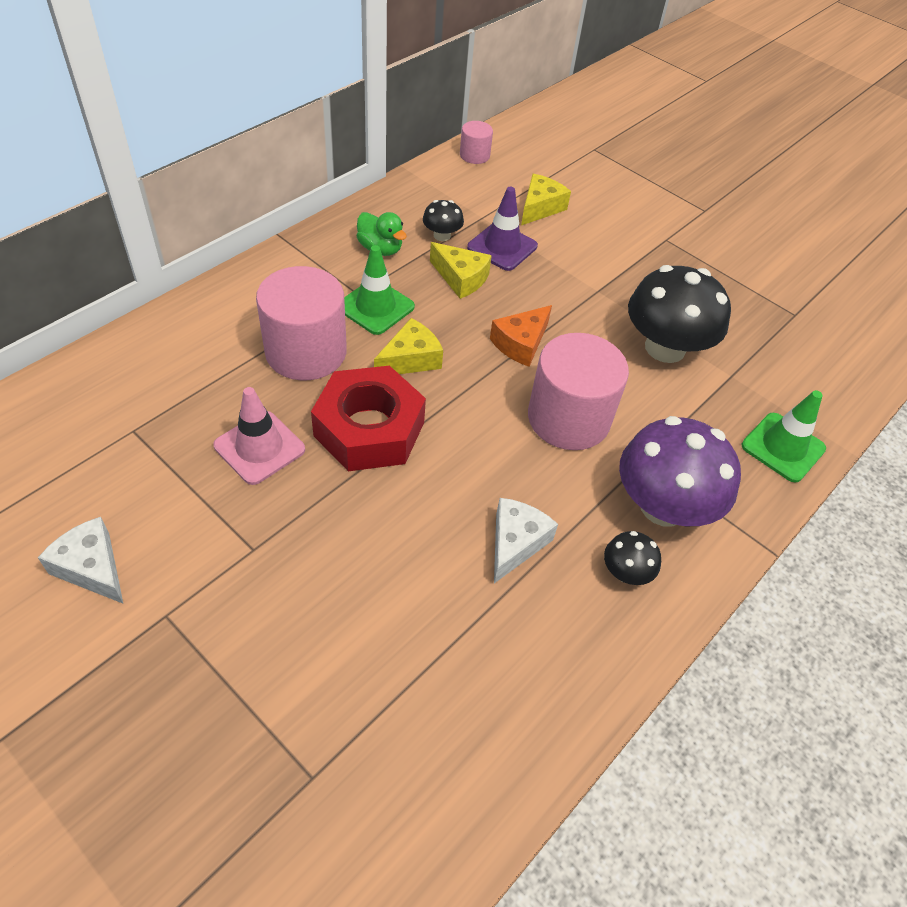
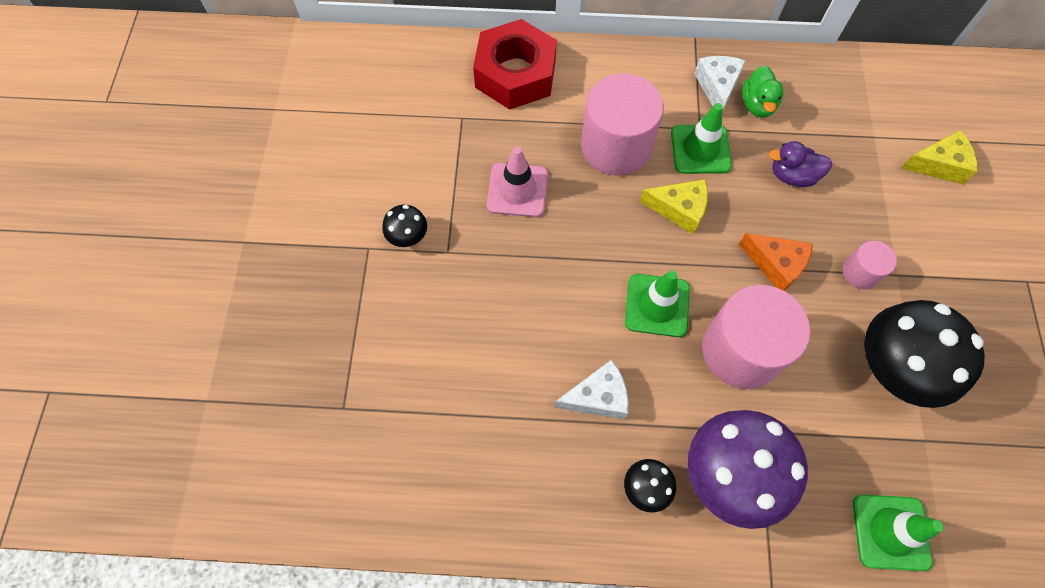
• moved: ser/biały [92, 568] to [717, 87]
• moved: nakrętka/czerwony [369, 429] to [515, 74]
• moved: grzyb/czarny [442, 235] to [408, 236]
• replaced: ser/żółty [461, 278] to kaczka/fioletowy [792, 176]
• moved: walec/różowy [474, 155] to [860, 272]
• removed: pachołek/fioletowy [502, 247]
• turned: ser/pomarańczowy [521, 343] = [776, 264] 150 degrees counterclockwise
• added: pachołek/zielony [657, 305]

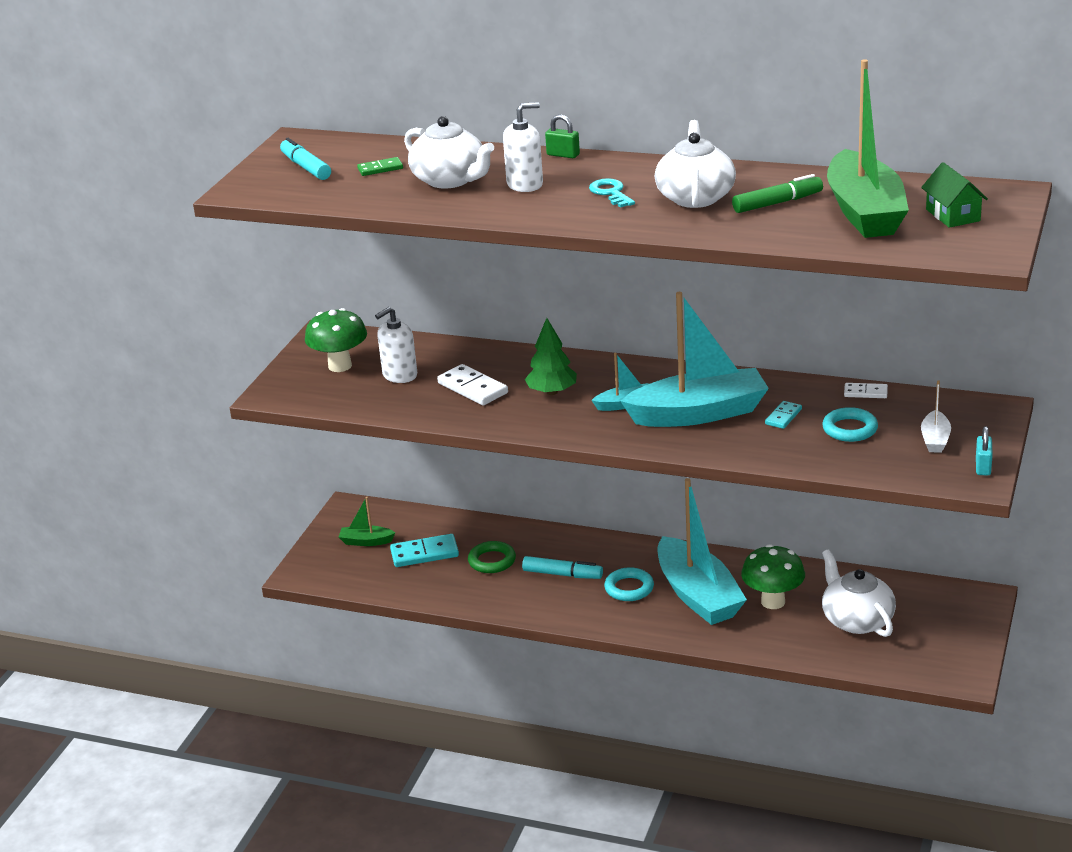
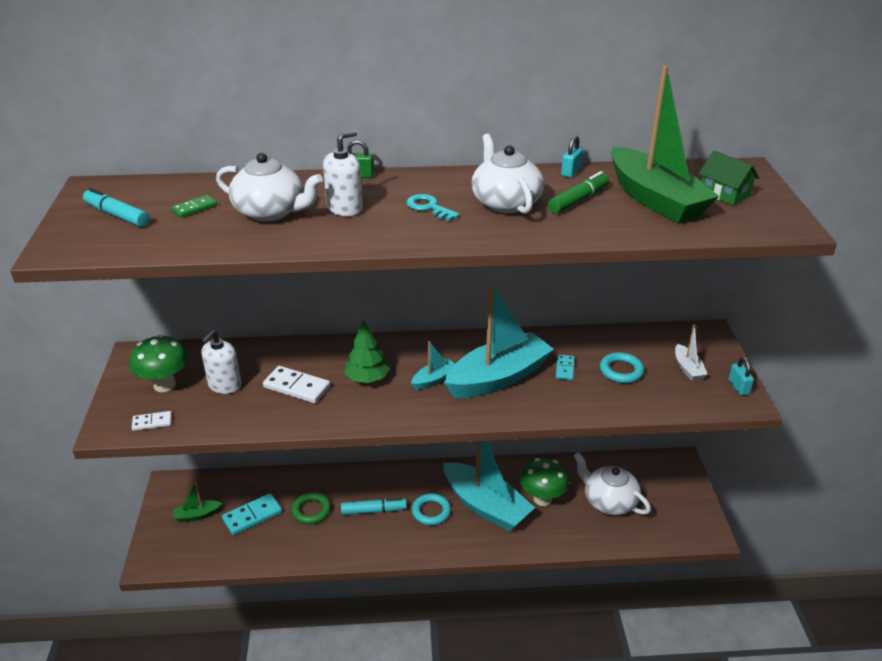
• moved: kostka domina/biały [865, 392] to [152, 422]
• added: kłódka/turkusowy [571, 172]

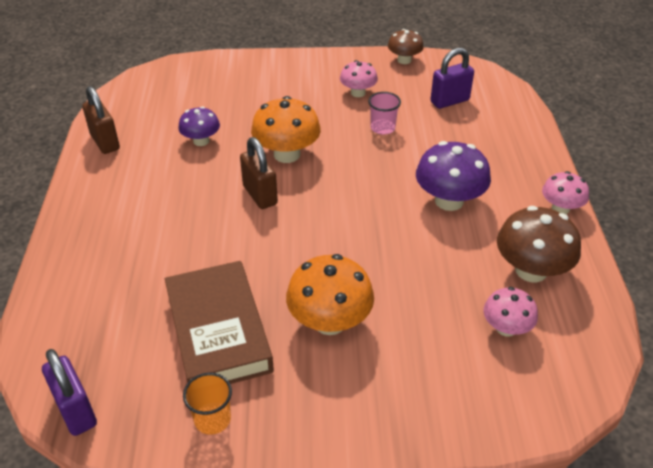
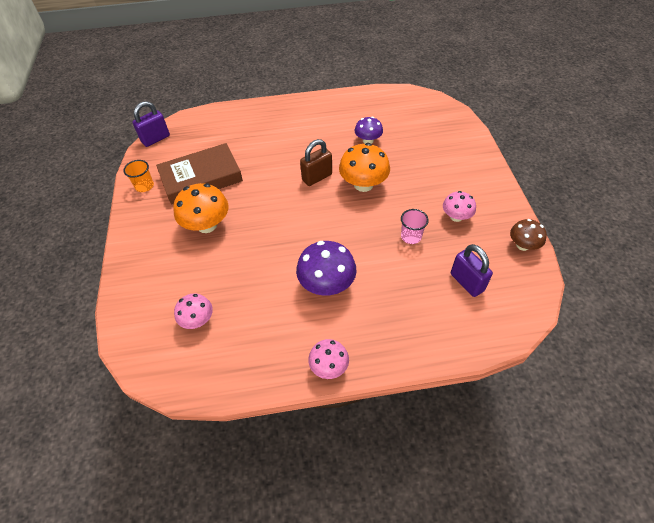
• removed: kłódka/brązowy [105, 142]
• removed: grzyb/brązowy [531, 270]

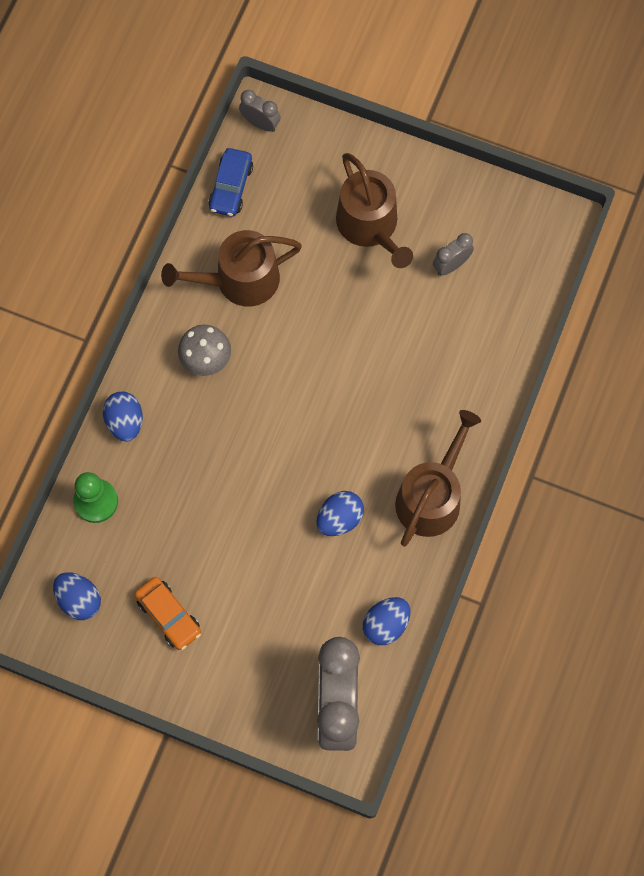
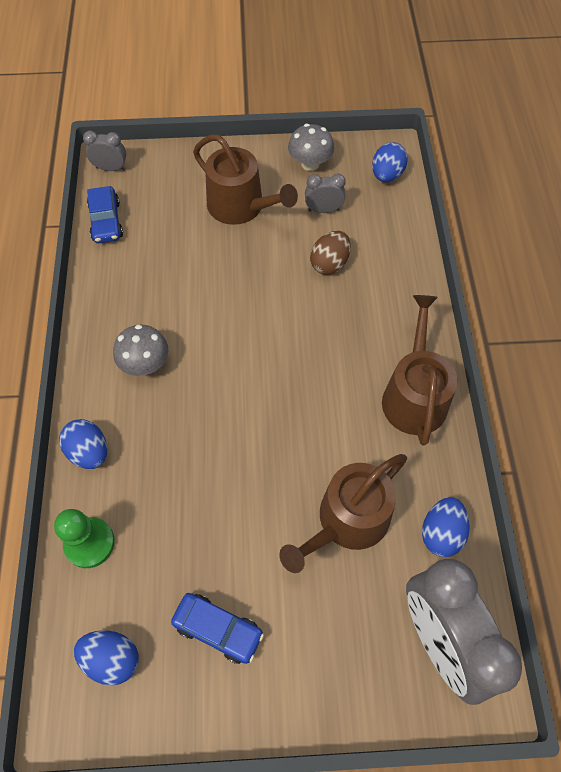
• recoloured: samochód/pomarańczowy [169, 615] to samochód/niebieski [218, 629]
• moved: konewka/brązowy [239, 280] to [347, 521]
• moved: jajko/niebieski [339, 518] to [386, 175]
• turned: budzik/szary [451, 265] = [323, 210] 60 degrees clockwise
• added: grzyb/szary [310, 164]
• added: jajko/brązowy [329, 264]

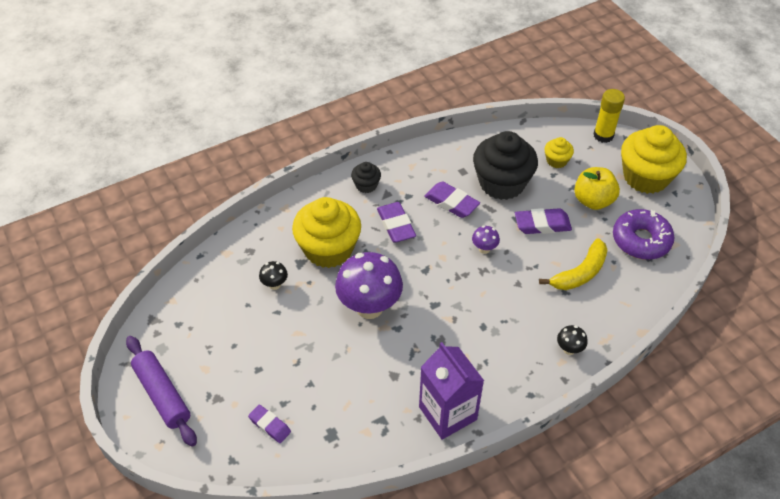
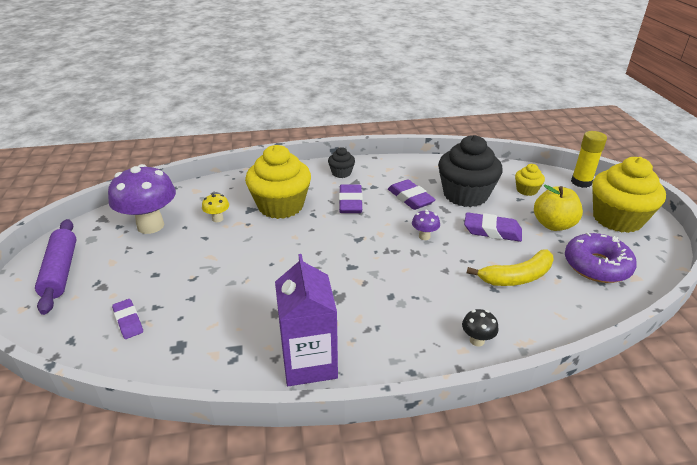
• recoloured: grzyb/czarny [275, 285] to grzyb/żółty [217, 219]
• moved: grzyb/fioletowy [369, 307] to [150, 226]

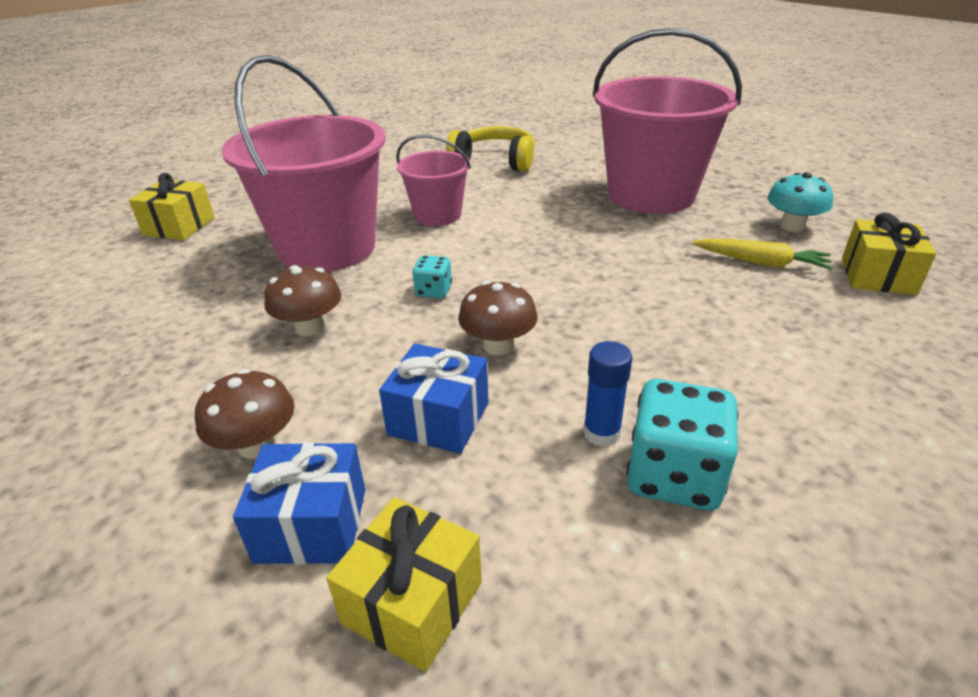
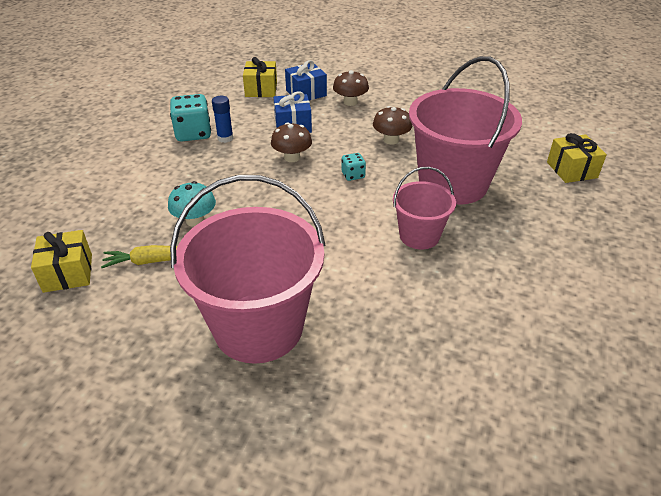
• removed: słuchawki/żółty [494, 161]
• moved: grzyb/turkusowy [792, 226] to [195, 220]

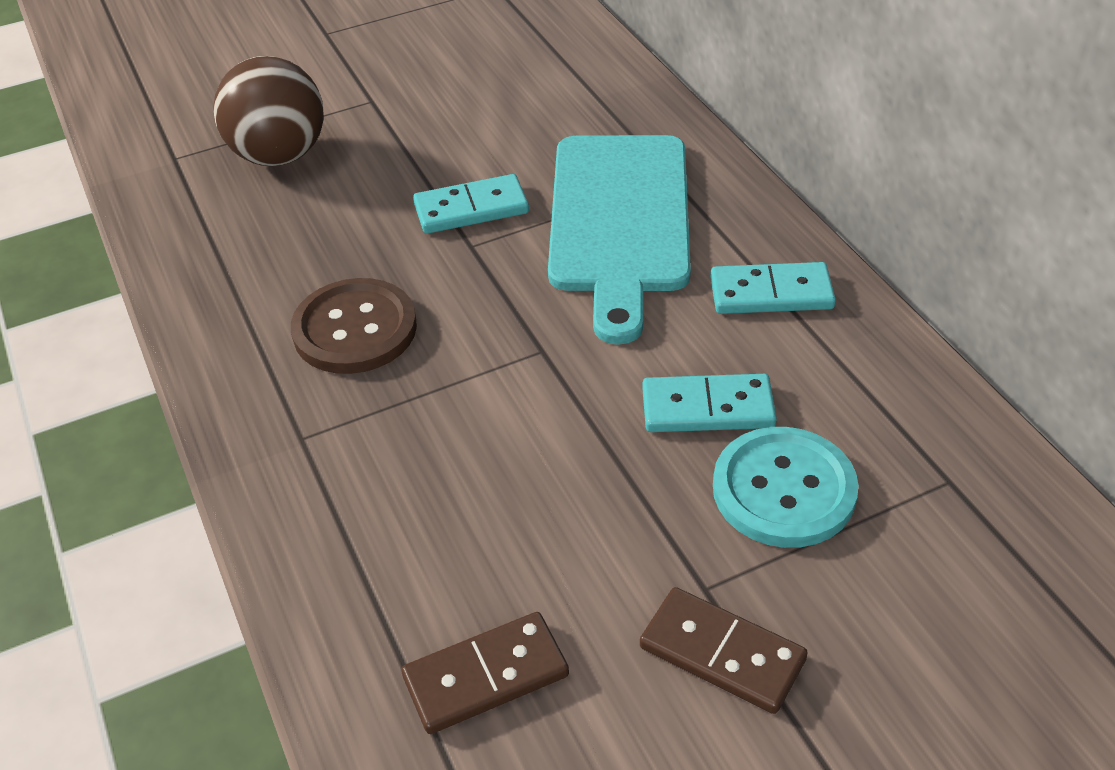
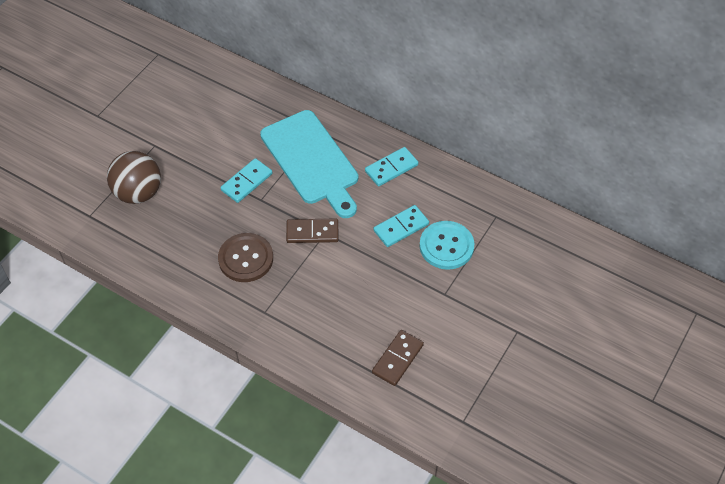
• moved: kostka domina/brązowy [722, 654] to [312, 232]

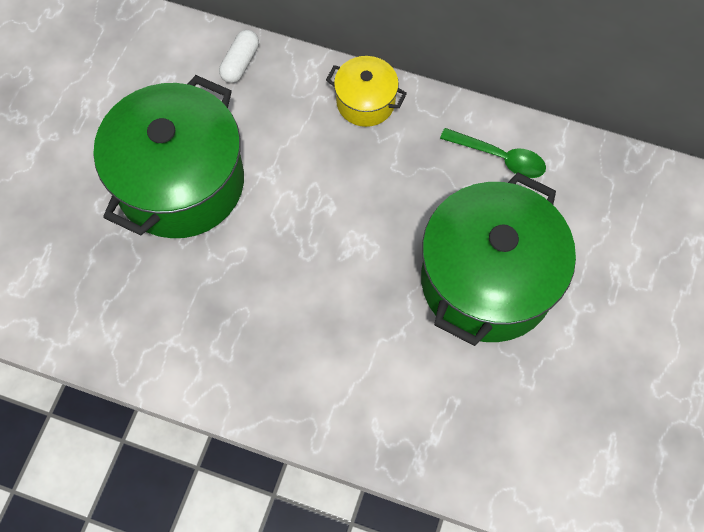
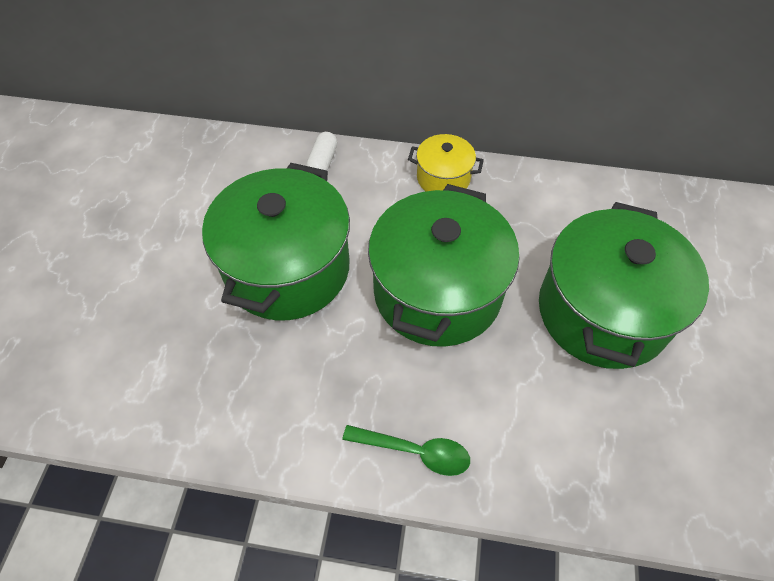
• moved: łyżka/zielony [499, 157] to [415, 451]
• added: garnek/zielony [437, 292]

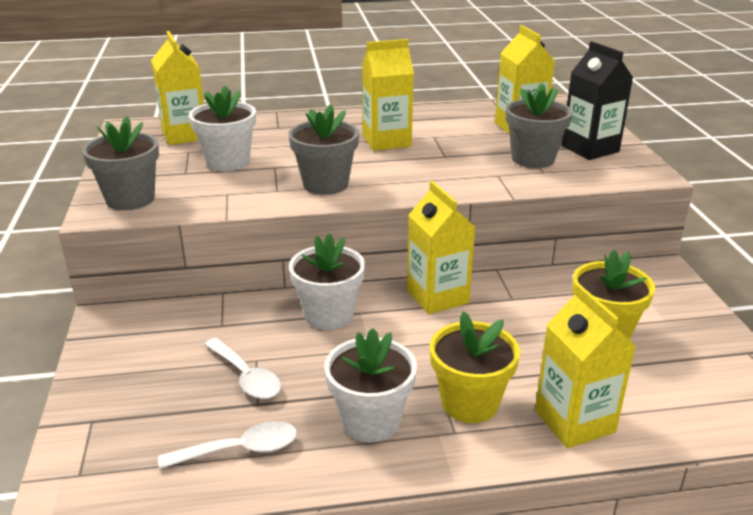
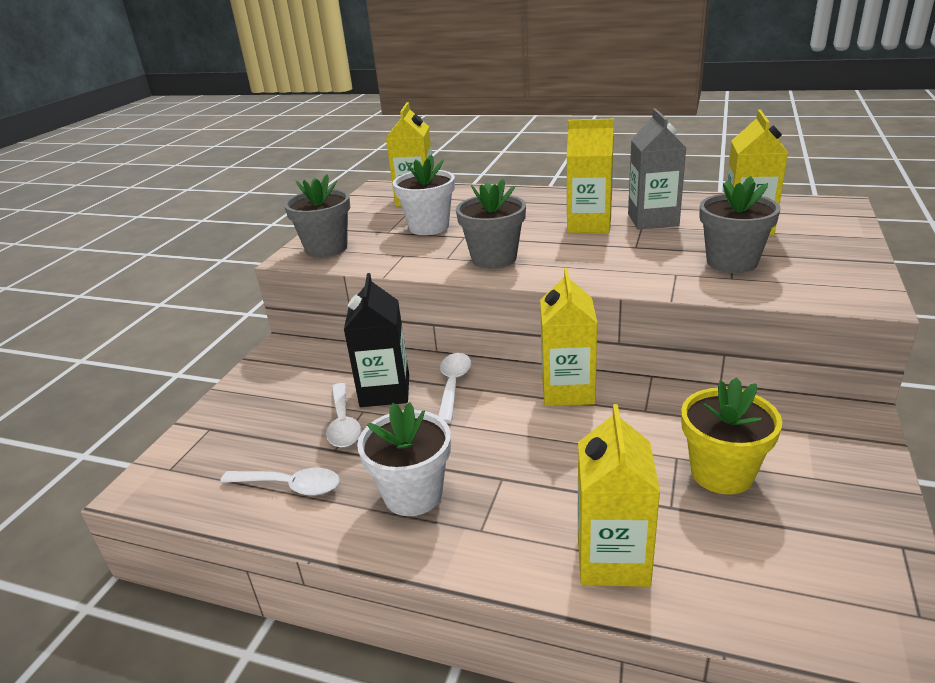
• replaced: doniczka/biały [329, 315] to łyżka/biały [453, 385]
• removed: doniczka/żółty [469, 403]
• moved: karton mleka/czarny [590, 149] to [385, 391]
• added: karton mleka/szary [653, 220]

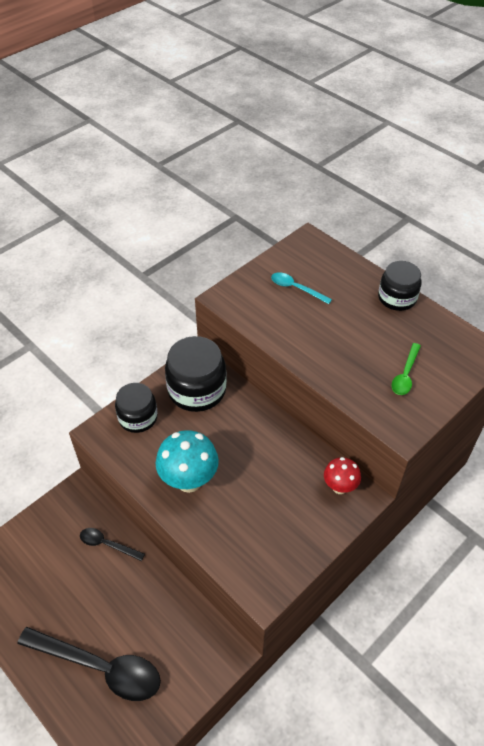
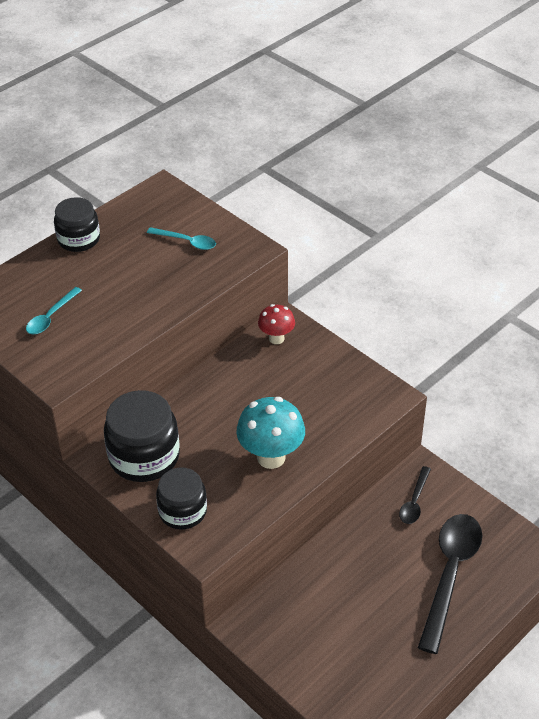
• moved: łyżka/czarny [107, 544] to [414, 501]
• recoloured: łyżka/zielony [405, 375] to łyżka/turkusowy [186, 242]

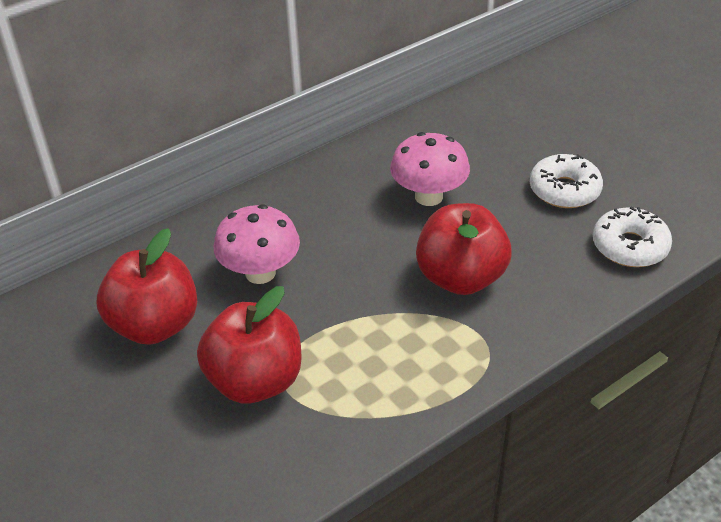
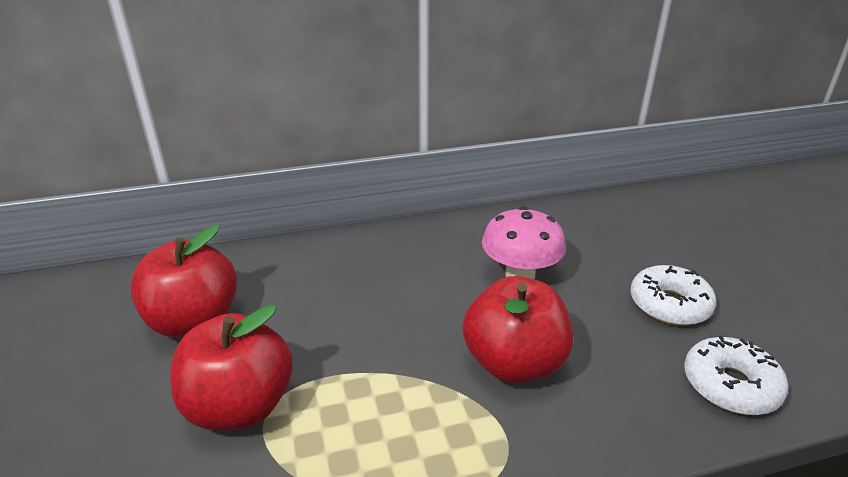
• removed: grzyb/różowy [260, 273]

